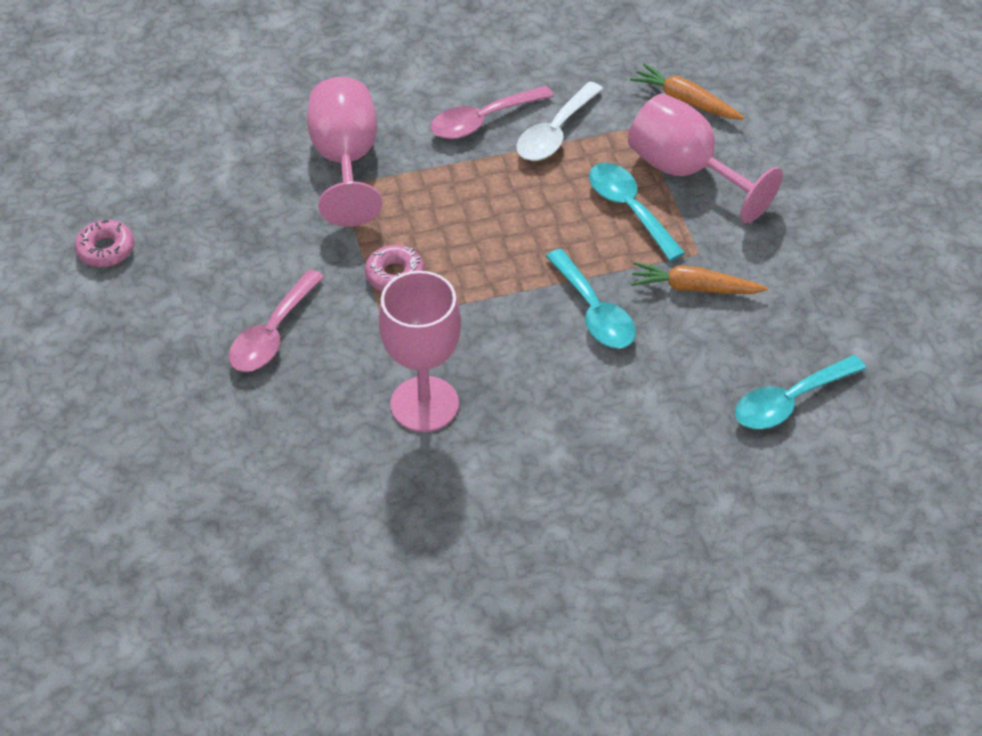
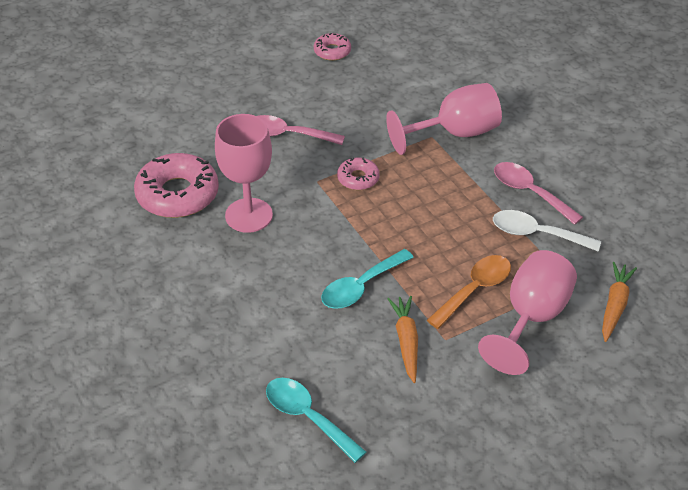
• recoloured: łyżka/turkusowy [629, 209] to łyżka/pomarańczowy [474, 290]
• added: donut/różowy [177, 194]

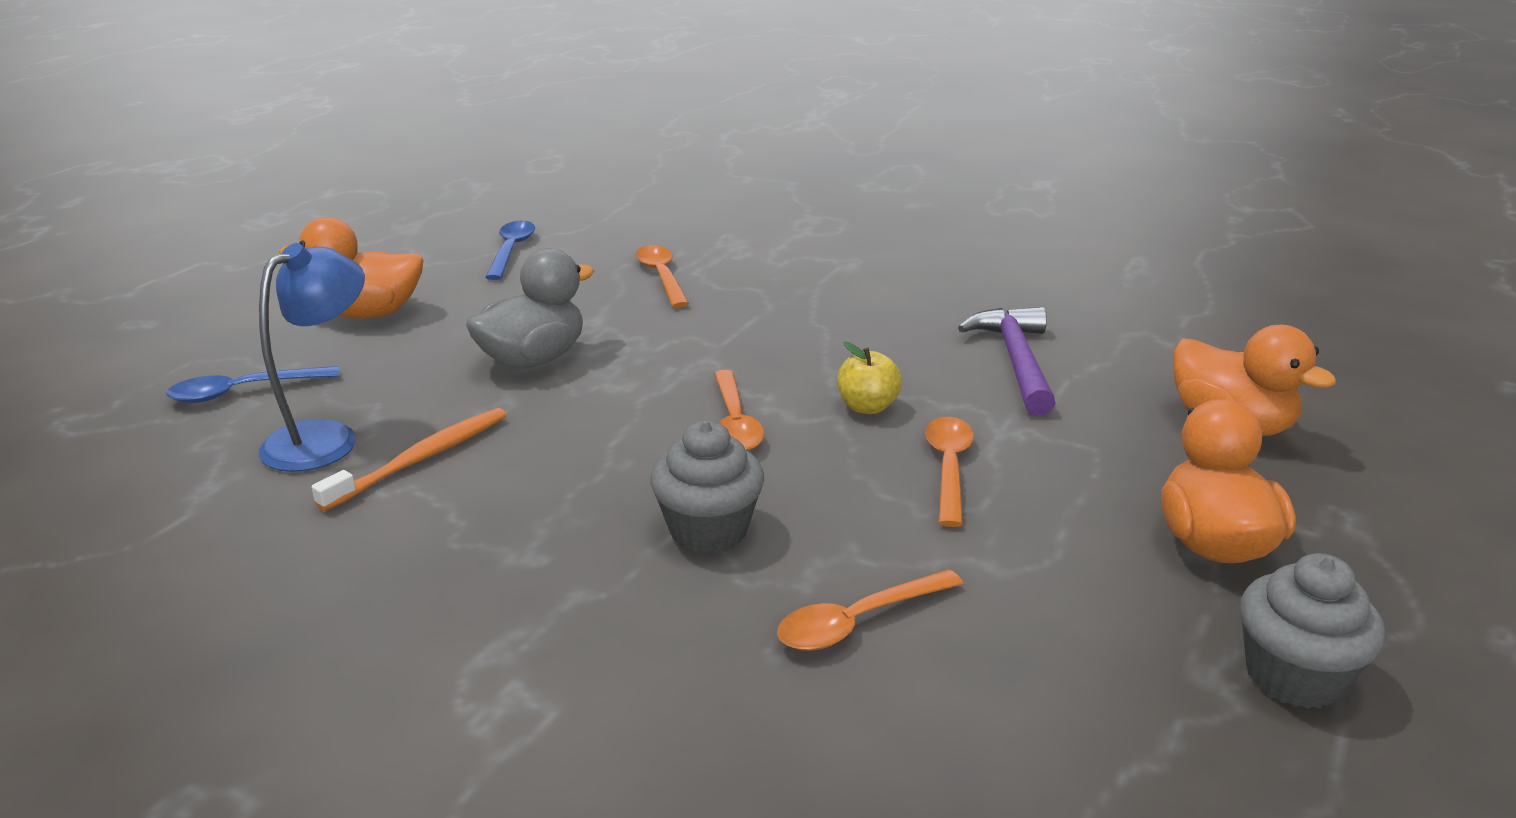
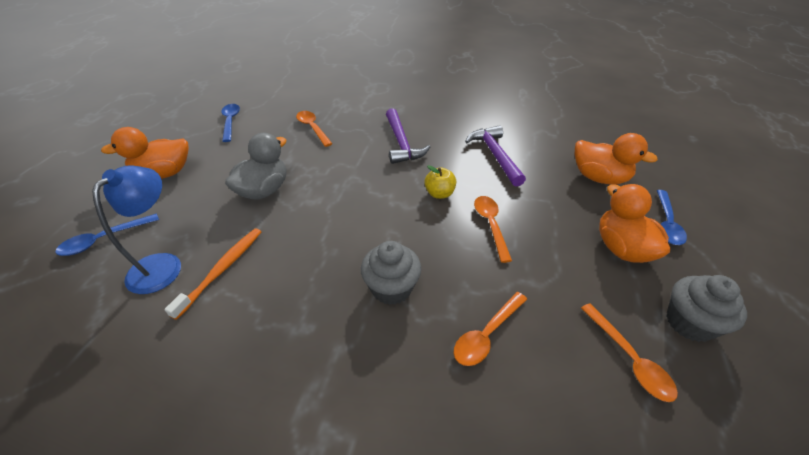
• moved: łyżka/pomarańczowy [735, 422] to [629, 359]
• added: młotek/fioletowy [401, 143]
• added: łyżka/niebieski [666, 223]

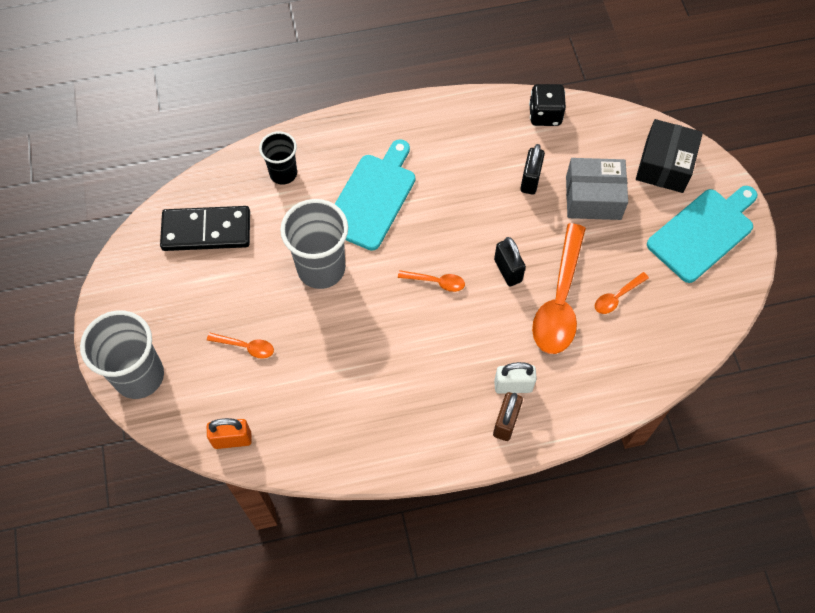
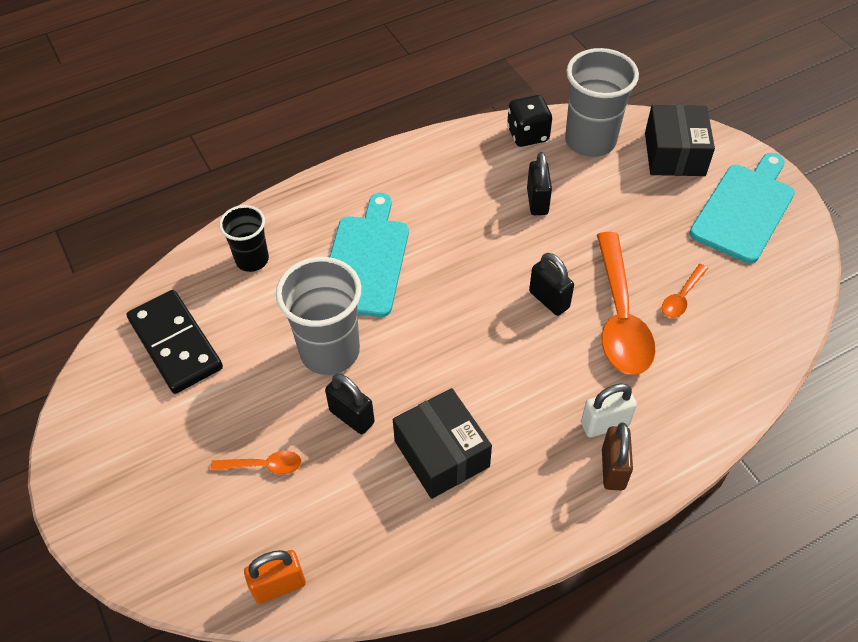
• moved: szklanka/szary [139, 376] to [590, 141]
• turned: kostka domina/czarny [206, 230] = [176, 344] 75 degrees clockwise
• removed: łyżka/pomarańczowy [436, 282]
• removed: pudełko/szary [593, 198]
• added: kłódka/czarny [352, 417]
• added: pudełko/czarny [441, 454]

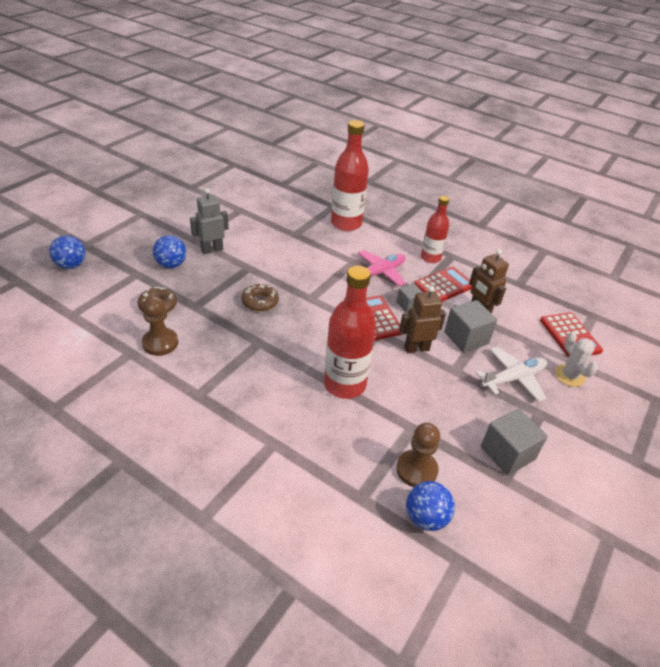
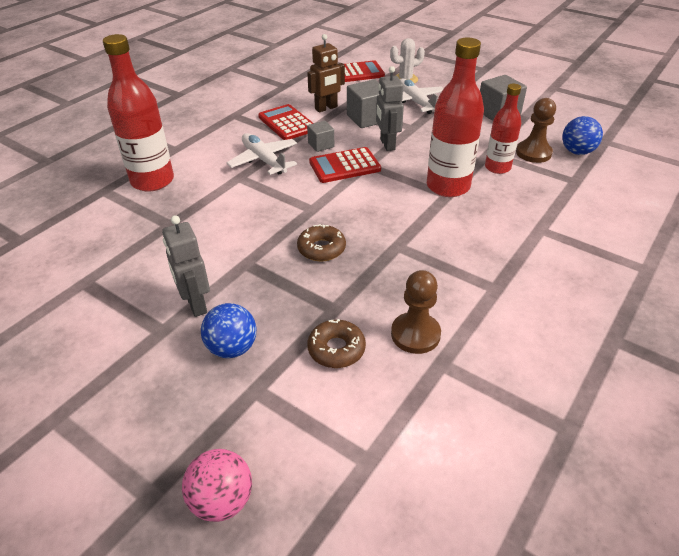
• recoloured: piłka/niebieski [71, 265] to piłka/różowy [222, 500]
• recoloured: samolot/różowy [379, 273] to samolot/biały [264, 160]
• recoloured: robot/brązowy [416, 348] to robot/szary [387, 144]
• moved: butelka/czerwony [430, 258] to [497, 167]

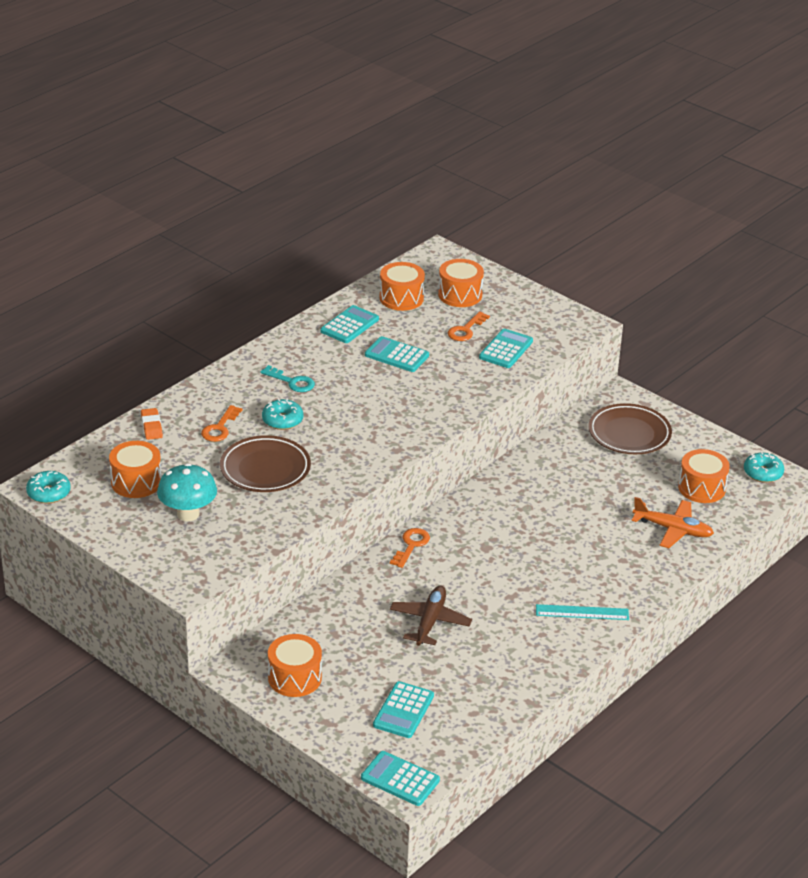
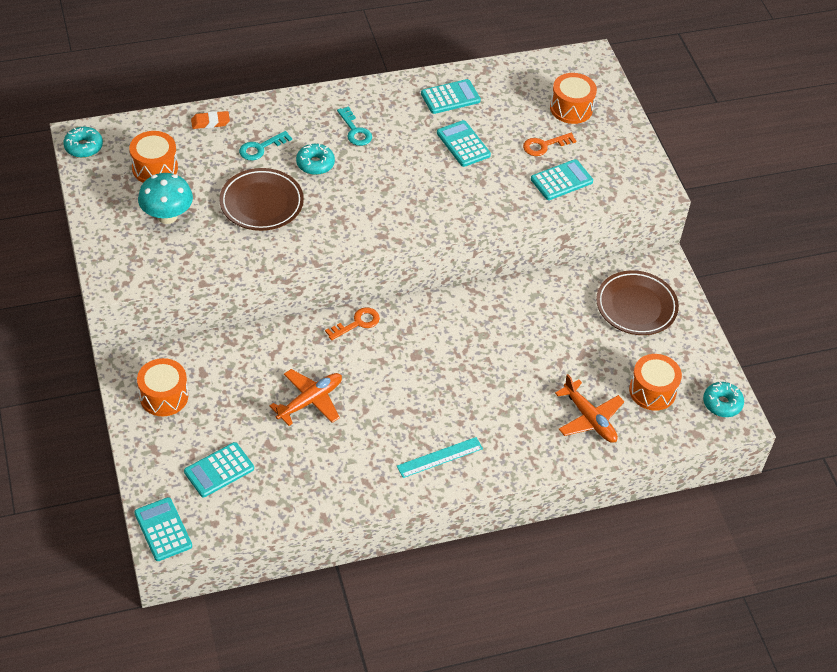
• turned: gumka do mazania/pomarańczowy [151, 426] = [210, 122] 60 degrees clockwise
• recoloured: klucz/pomarańczowy [220, 428] to klucz/turkusowy [260, 148]
• removed: bęben/pomarańczowy [401, 298]
• recoloured: samolot/brązowy [430, 621] to samolot/pomarańczowy [310, 401]
• turned: linijka/turkusowy [582, 612] = [440, 457] 60 degrees counterclockwise

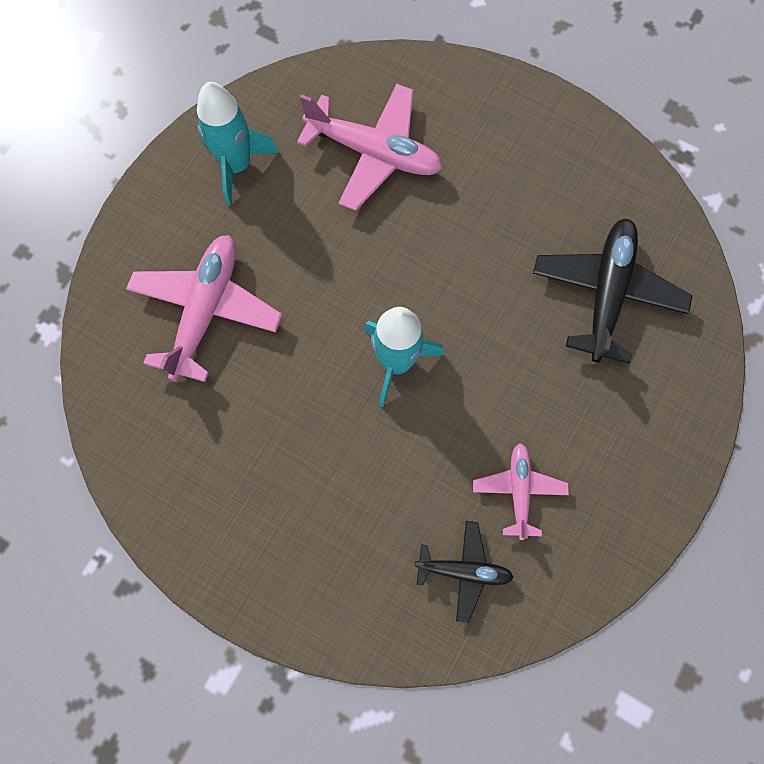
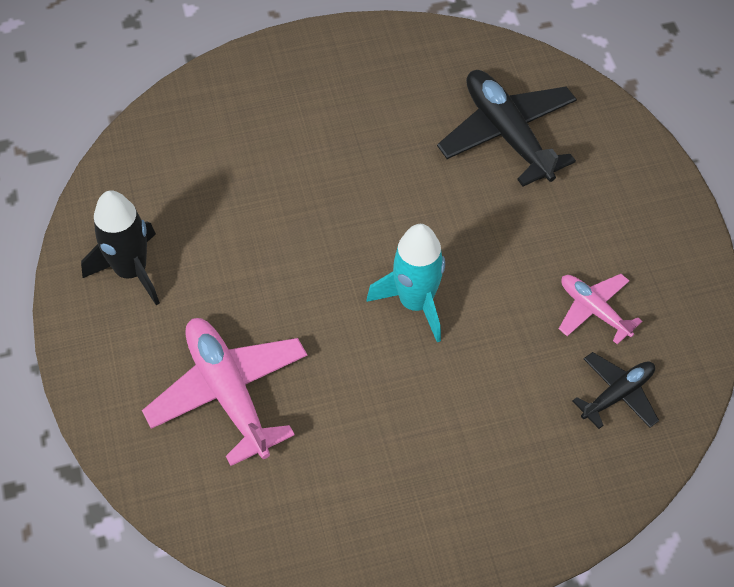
• recoloured: rakieta/turkusowy [237, 166] to rakieta/czarny [131, 271]
• removed: samolot/różowy [374, 153]

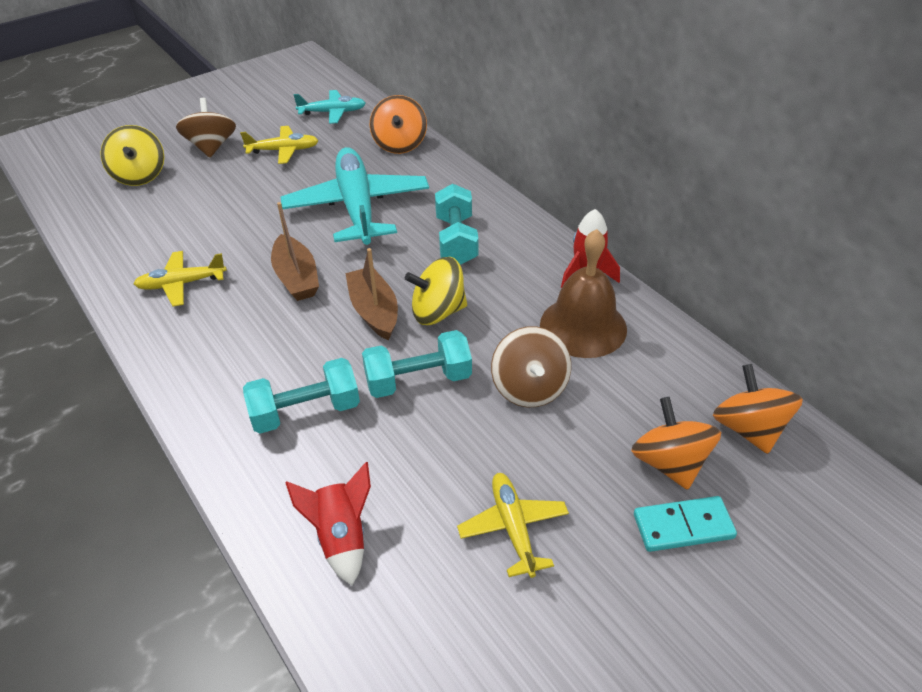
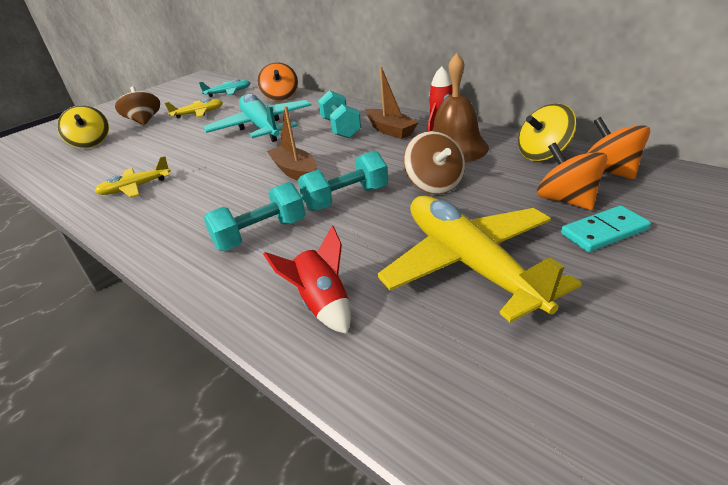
• moved: łódka/brązowy [296, 277] to [390, 130]
• moved: bączek/żółty [438, 312] to [542, 154]
• resized: samolot/żółty [513, 527] = [469, 264] x1.95

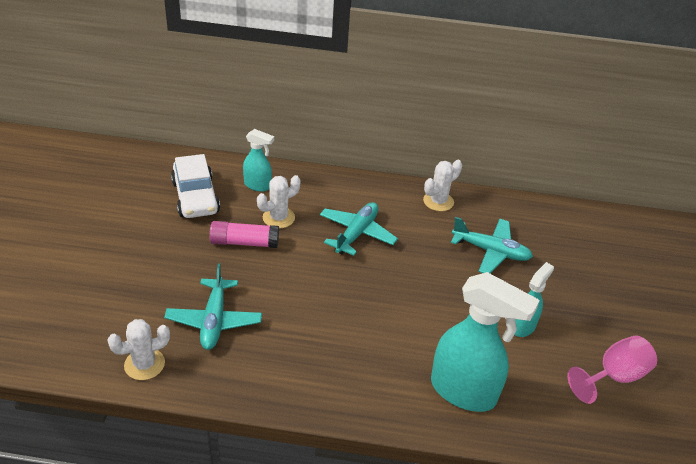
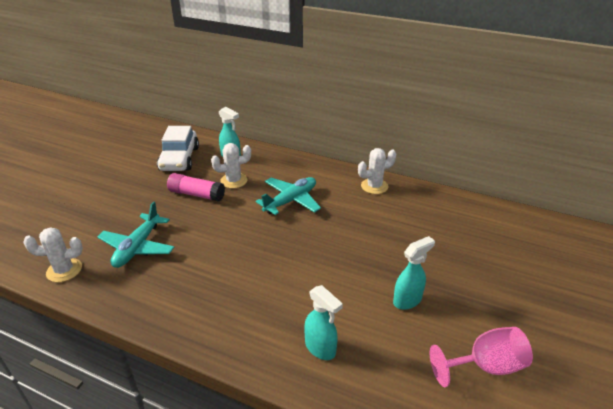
• resized: spryskiwacz/turkusowy [464, 392] = [320, 348] x0.53
• removed: samolot/turkusowy [491, 251]

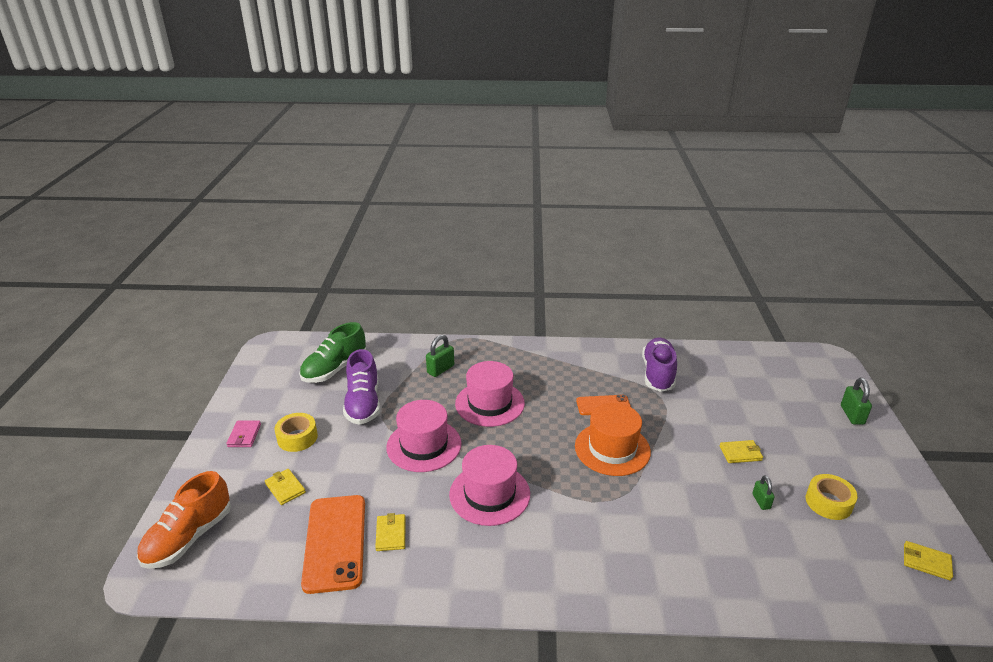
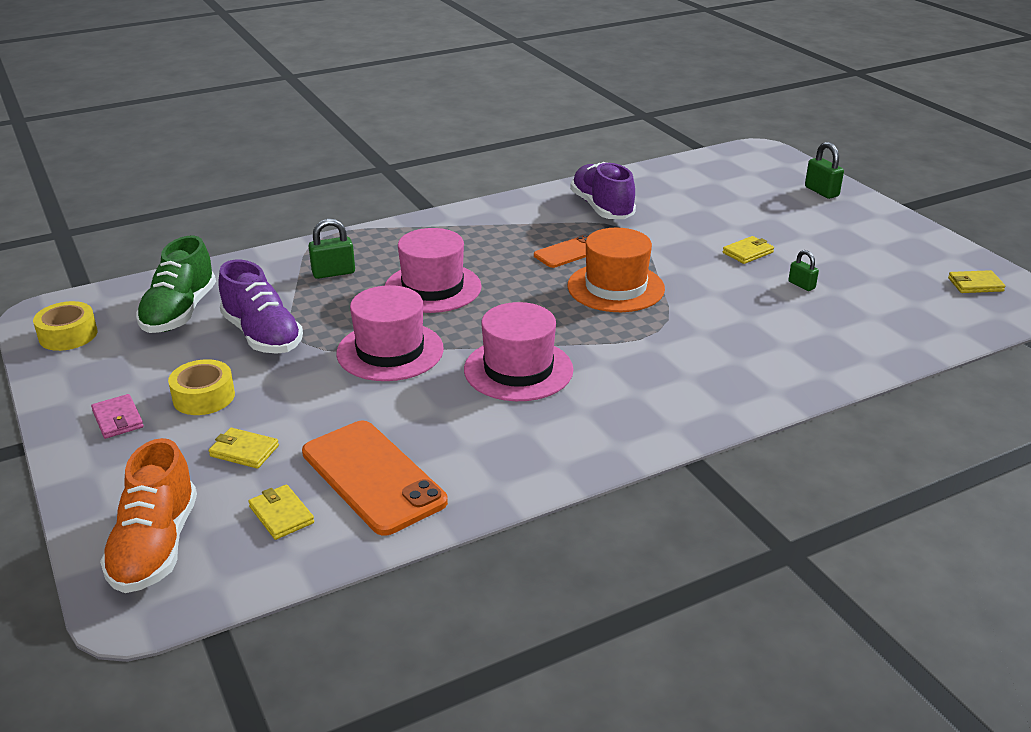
• moved: portfel/żółty [391, 534] to [281, 515]
• turned: kłódka/zielony [440, 369] = [333, 272] 60 degrees clockwise
• moved: taśma klejąca/żółty [828, 502] to [68, 335]

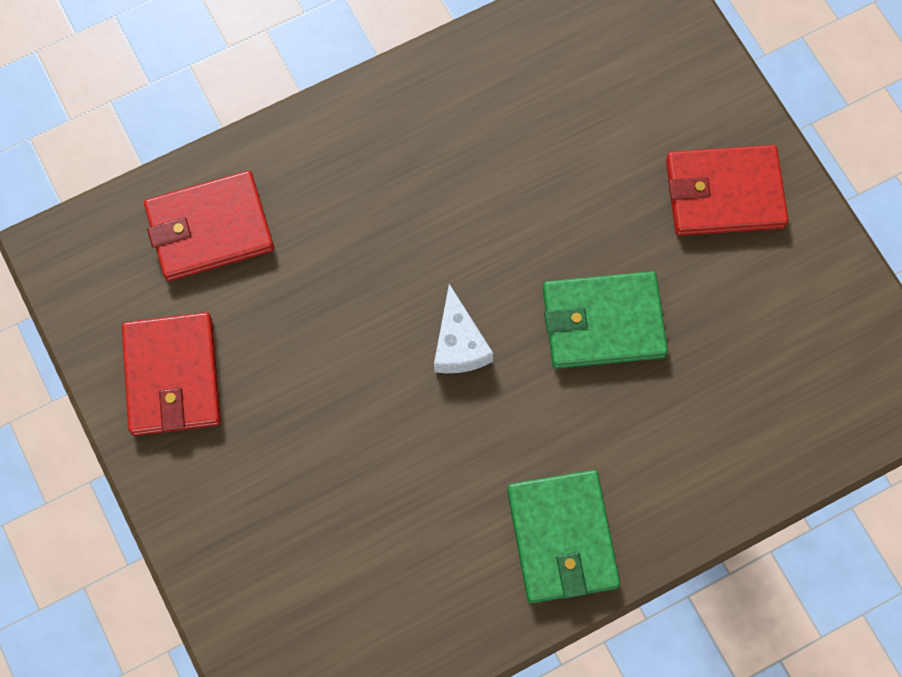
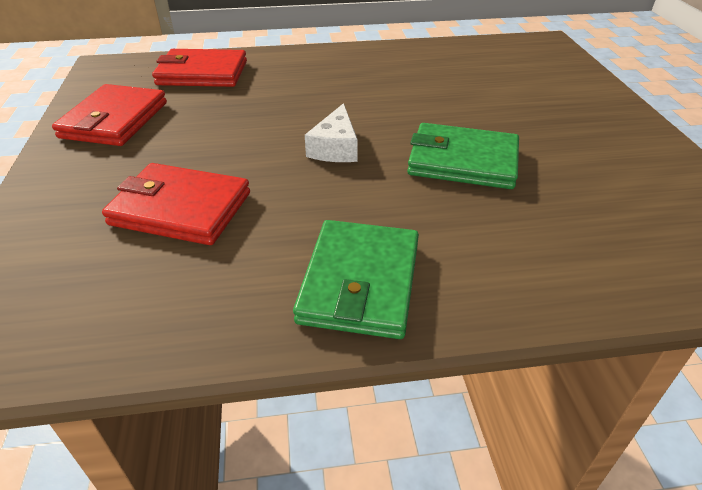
• moved: portfel/czerwony [724, 194] to [180, 209]

